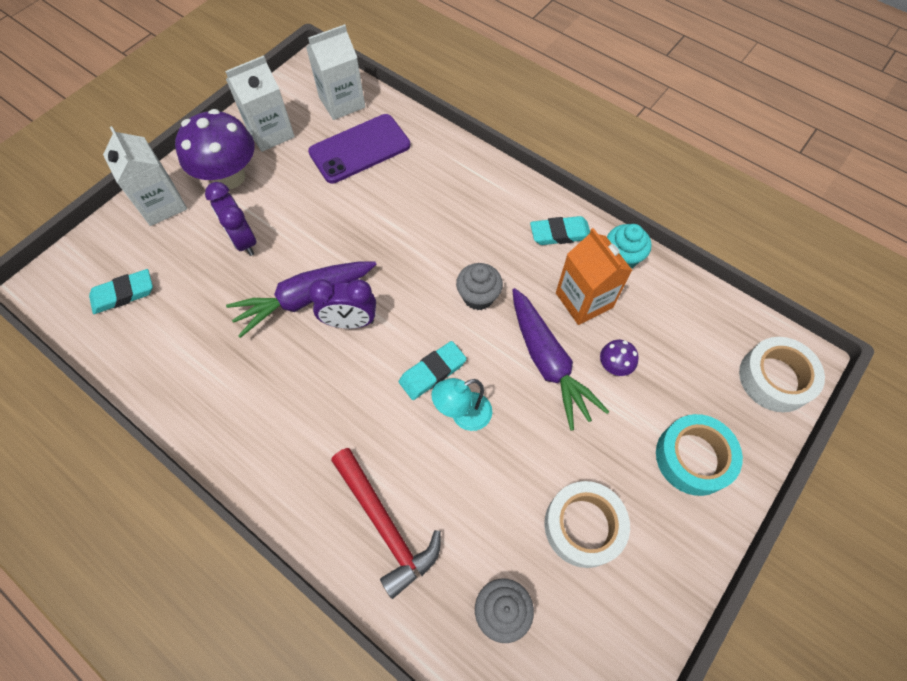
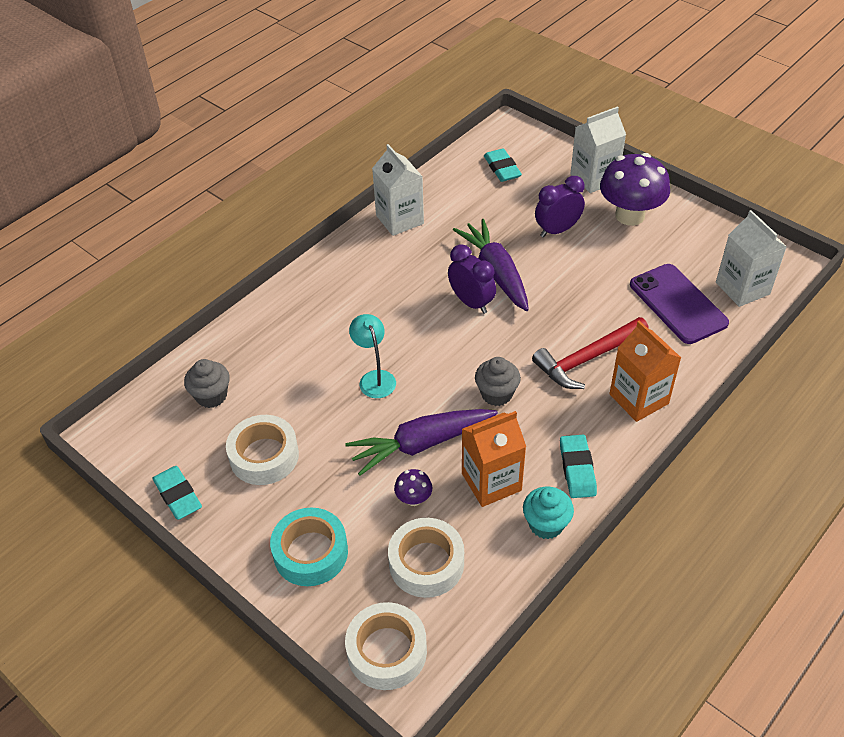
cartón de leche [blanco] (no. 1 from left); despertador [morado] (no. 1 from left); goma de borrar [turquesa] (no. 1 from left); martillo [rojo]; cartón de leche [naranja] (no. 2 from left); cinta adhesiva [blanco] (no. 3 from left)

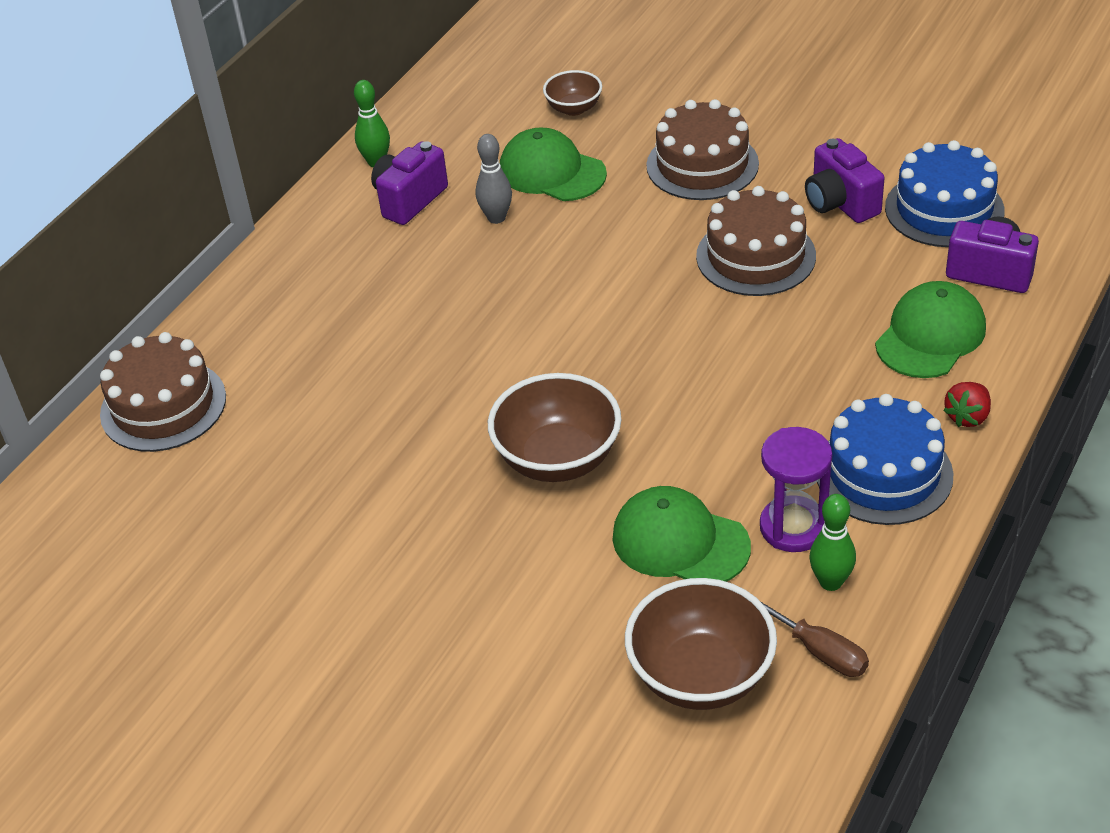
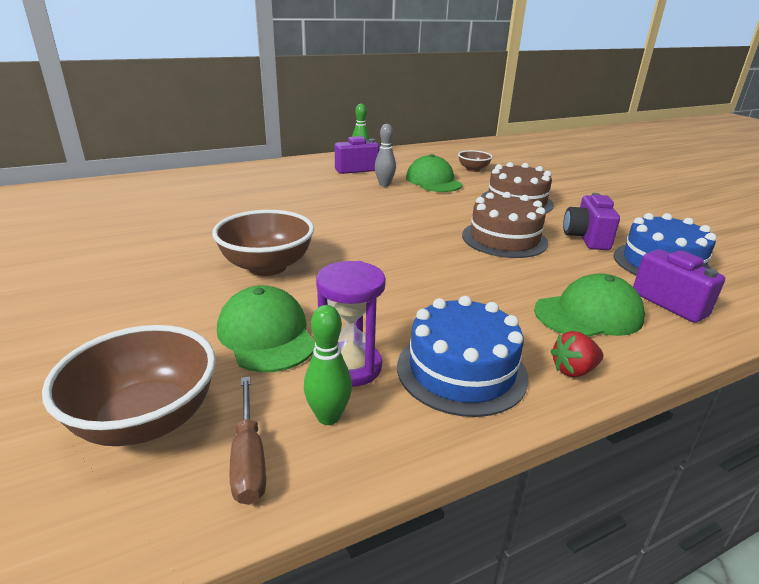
tarta [marrón] (no. 1 from left in the first image)

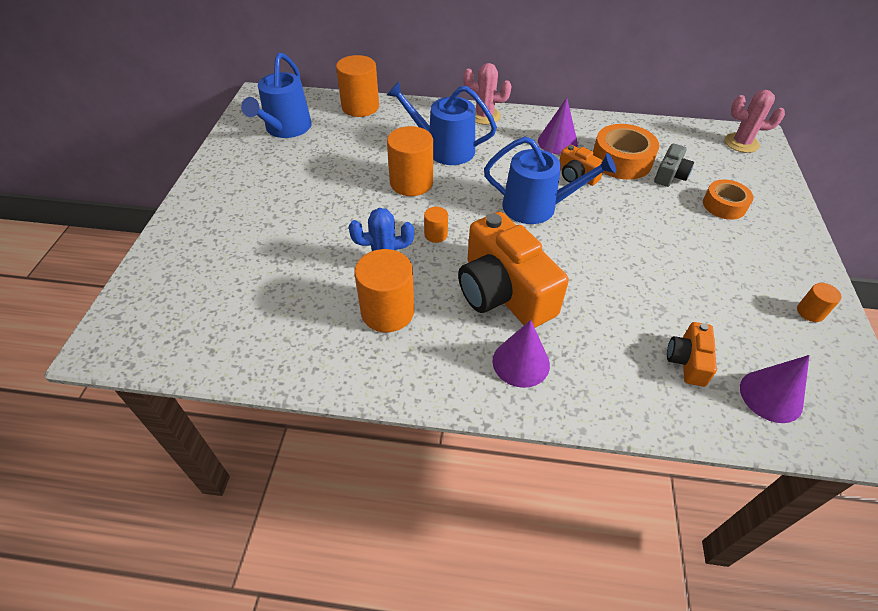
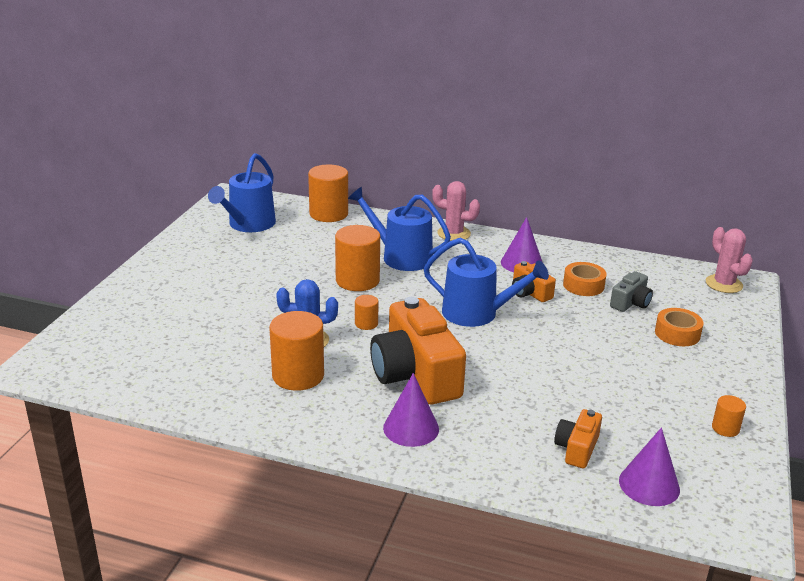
cactus [rosa] (no. 2 from left); cinta adhesiva [naranja] (no. 1 from left)

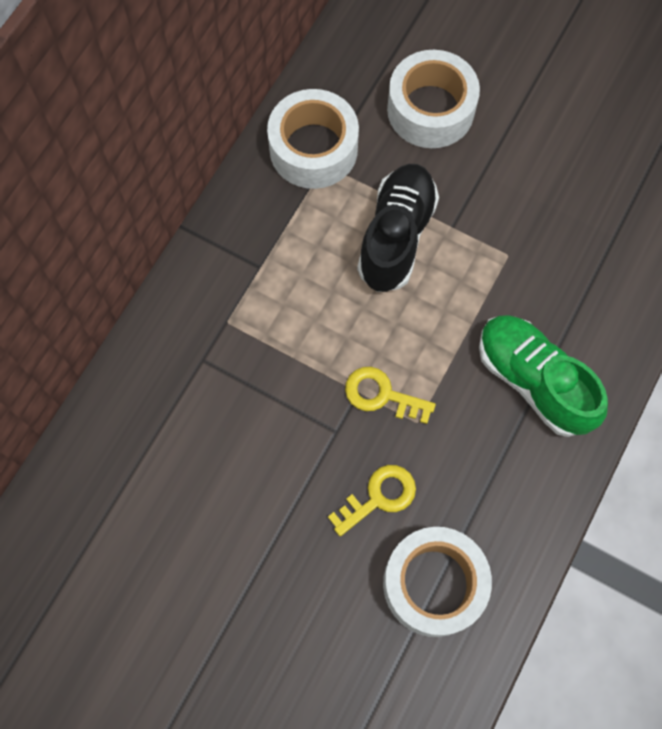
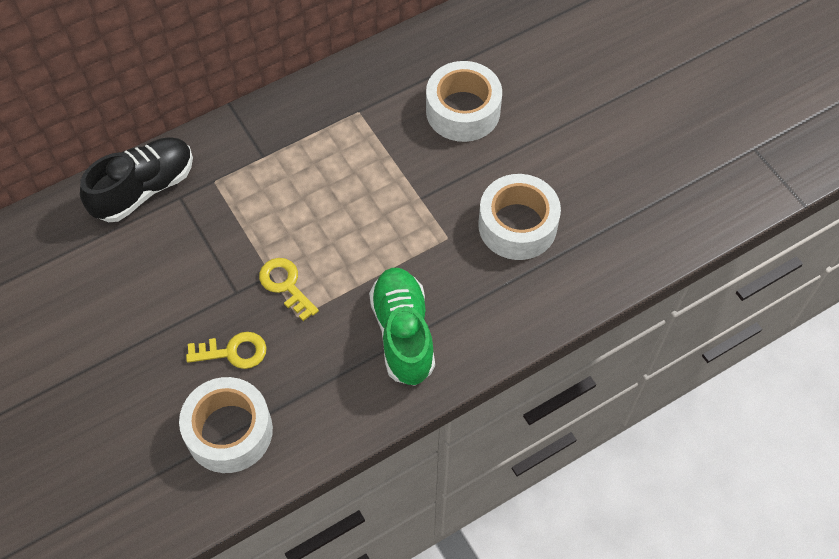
cinta adhesiva [blanco] (no. 3 from left); zapato [negro]

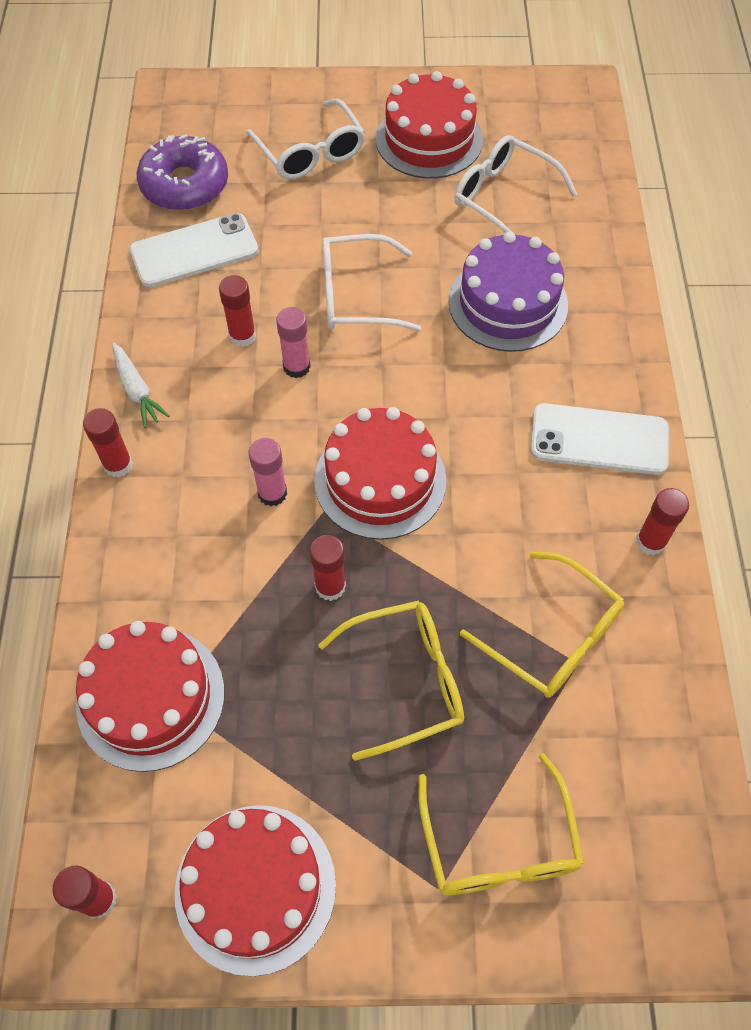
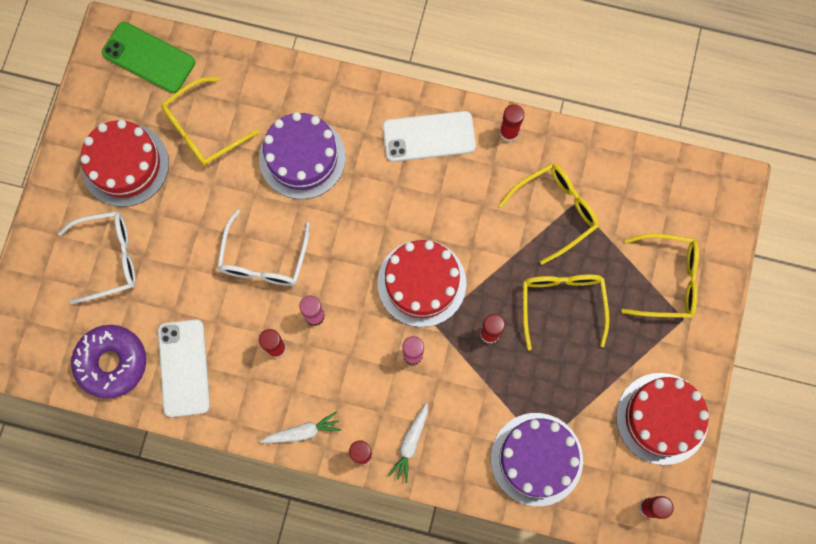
gafas [amarillo] (no. 1 from left); móvil [blanco] (no. 2 from left); tarta [morado] (no. 2 from left); móvil [verde]; zanahoria [blanco] (no. 2 from left)

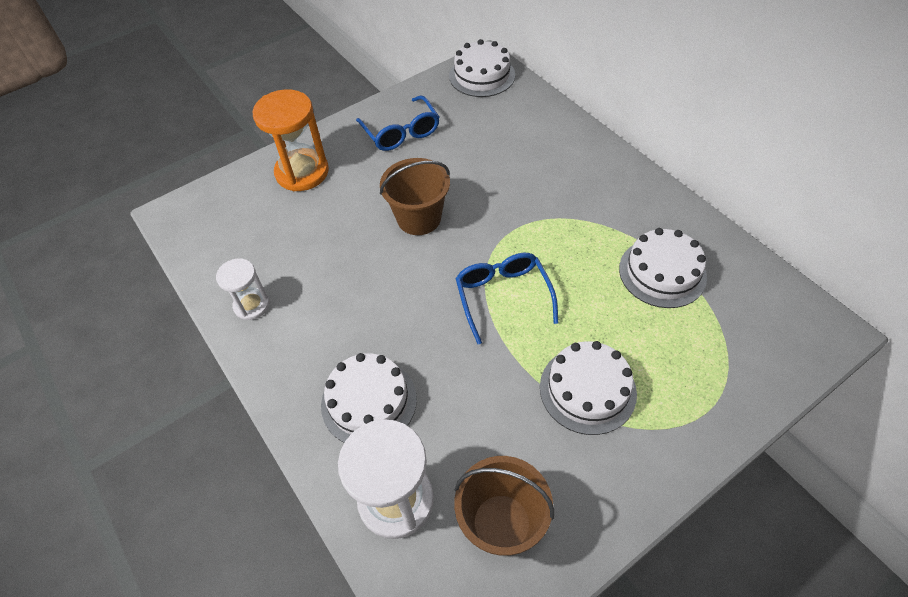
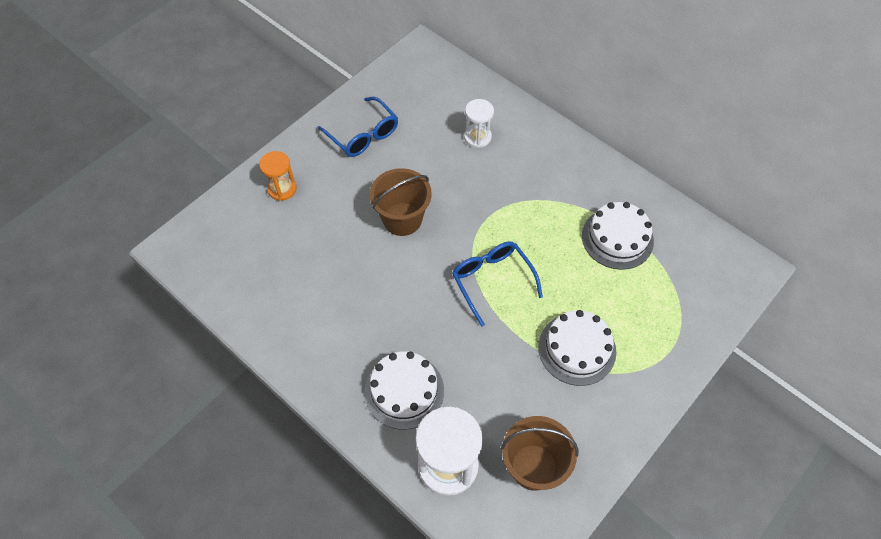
tarta [blanco] (no. 2 from left in the first image); reloj de arena [naranja]; reloj de arena [blanco] (no. 2 from left)

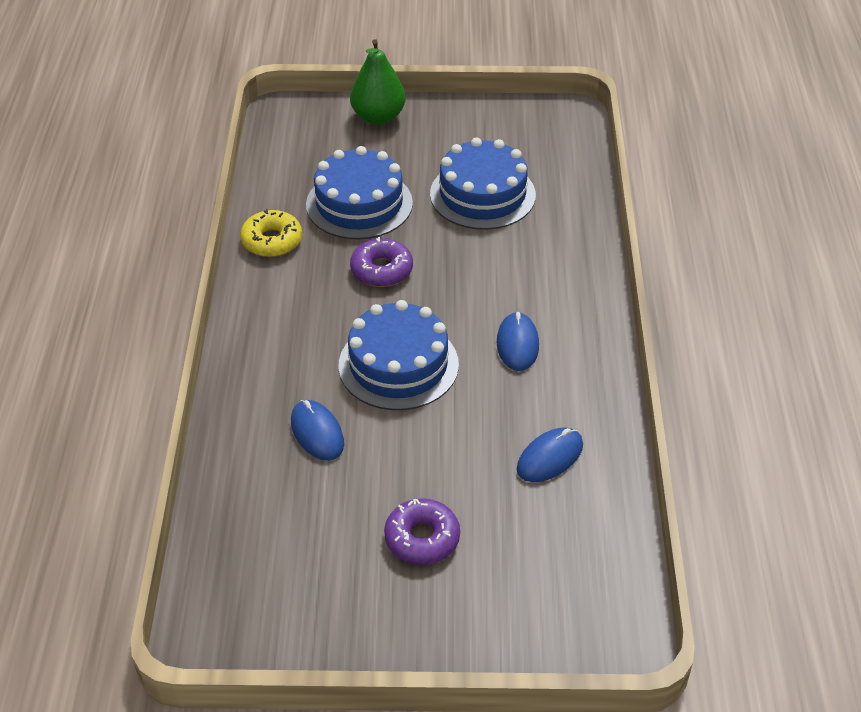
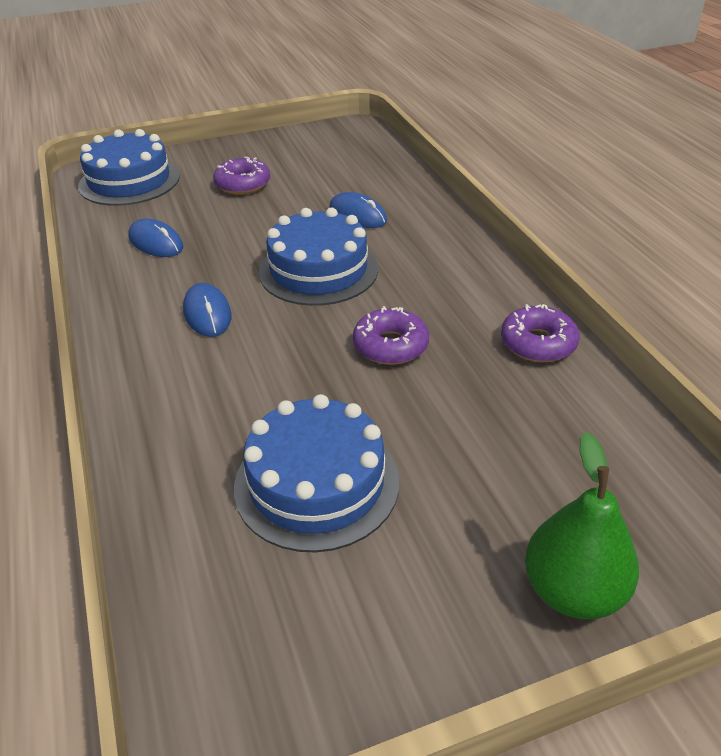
tarta [azul] (no. 1 from left); rosquilla [morado] (no. 3 from left); ratón [azul] (no. 1 from left)

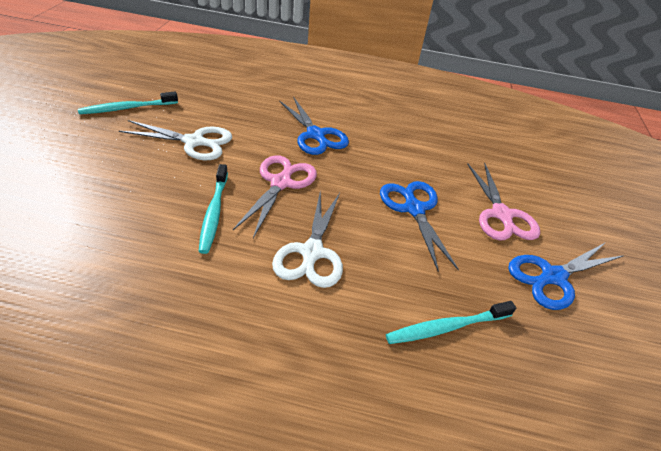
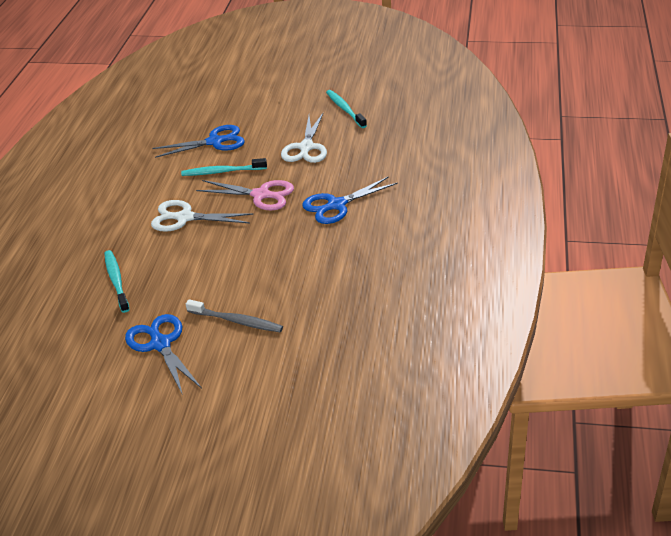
cepillo de dientes [gris]; tijeras [azul] (no. 2 from left)

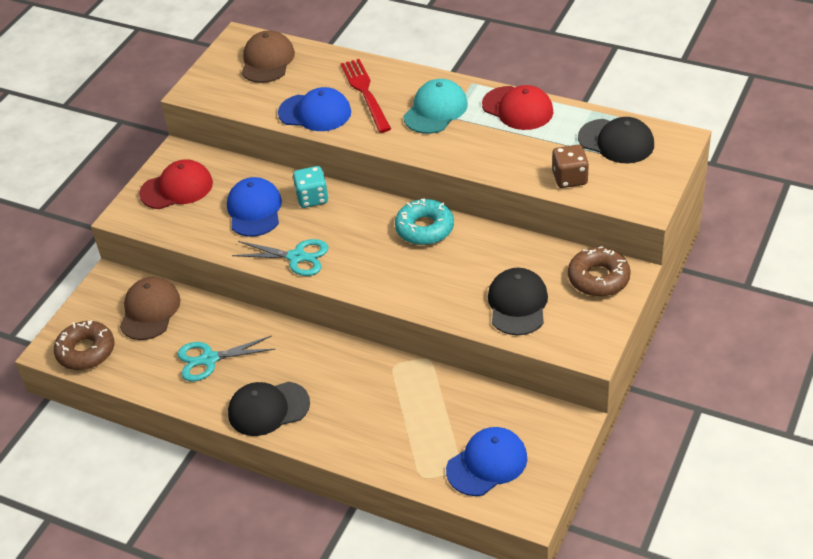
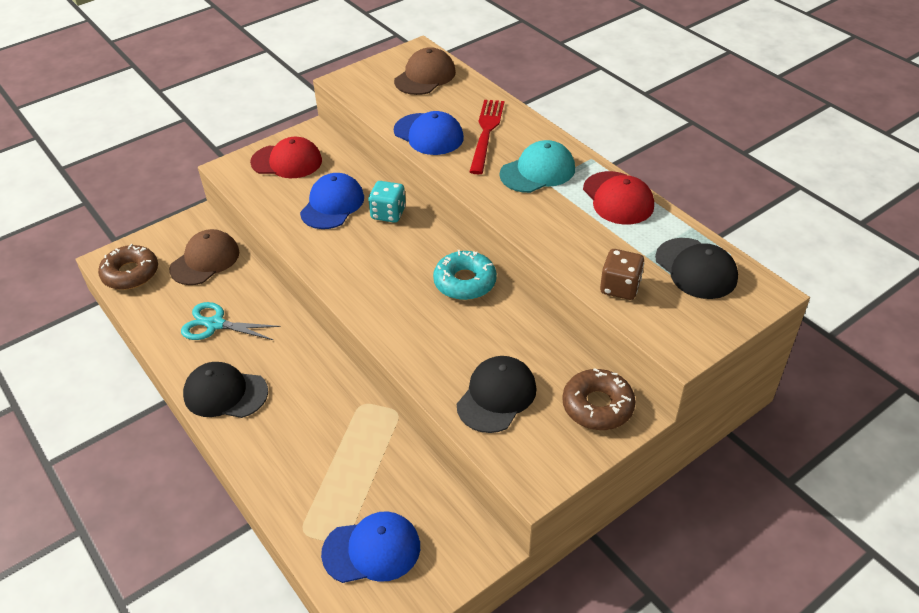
tijeras [turquesa] (no. 2 from left in the first image)

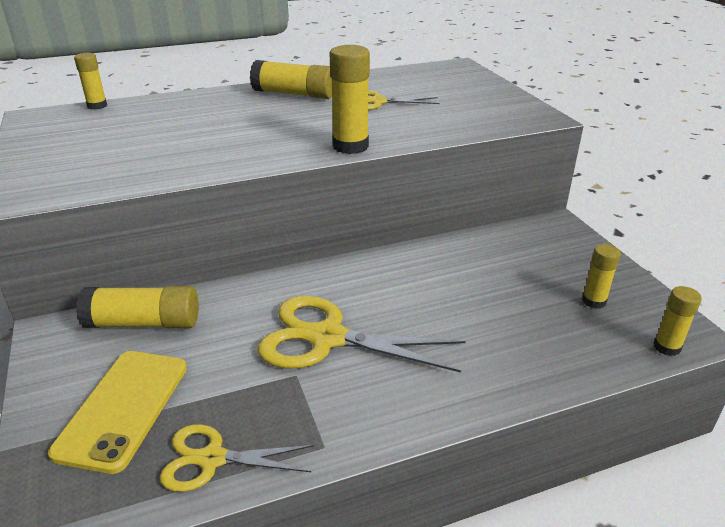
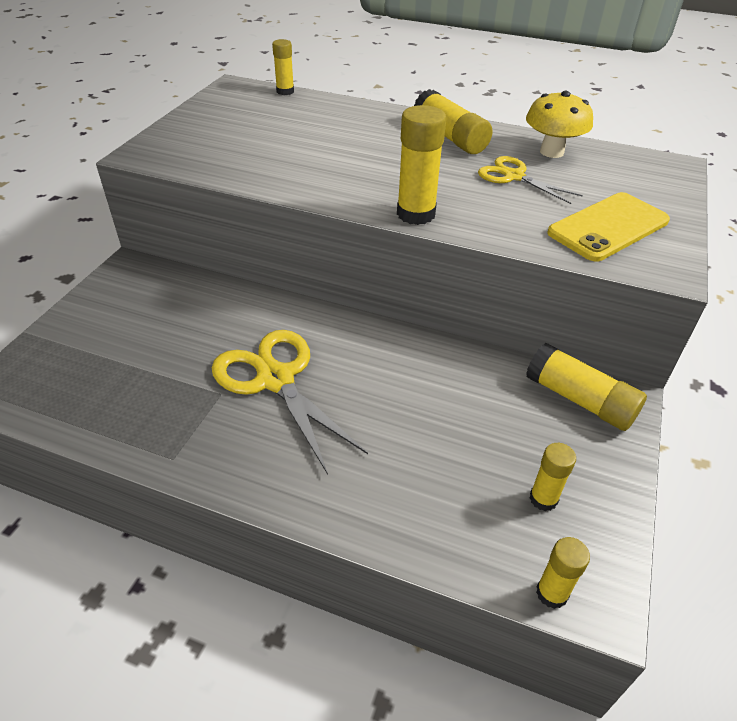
barra de pegamento [amarillo] (no. 6 from left); móvil [amarillo]; tijeras [amarillo] (no. 1 from left in the first image); seta [amarillo]

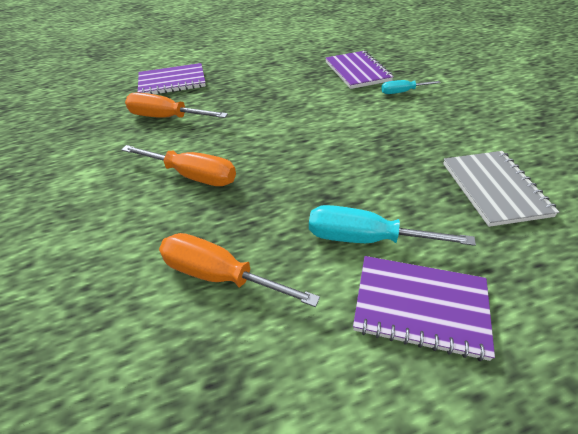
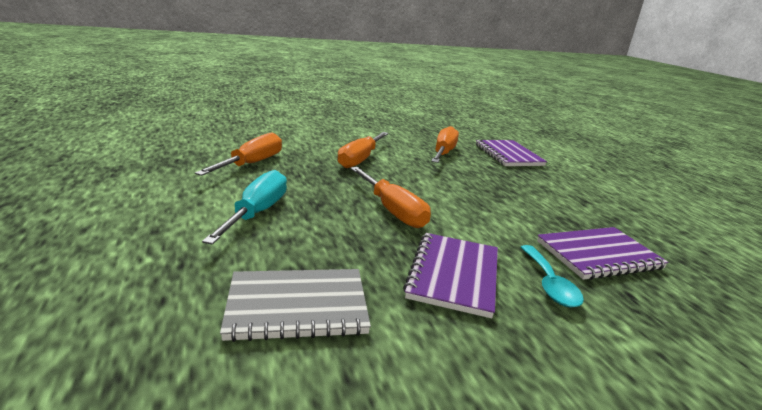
cuchara [turquesa]; cuaderno [morado] (no. 1 from left); destornillador [naranja] (no. 3 from left)

